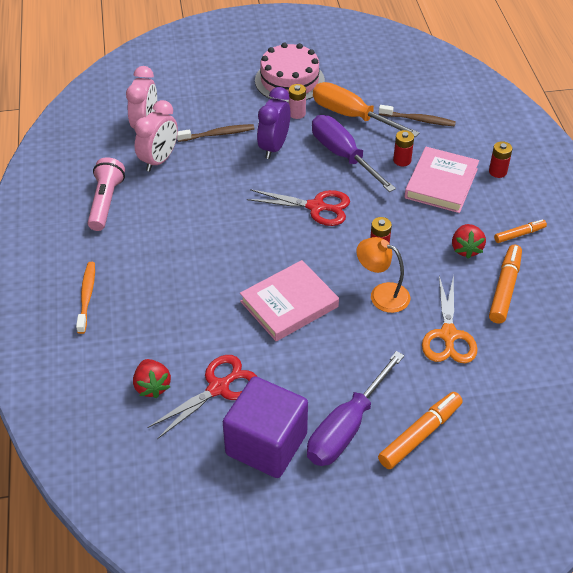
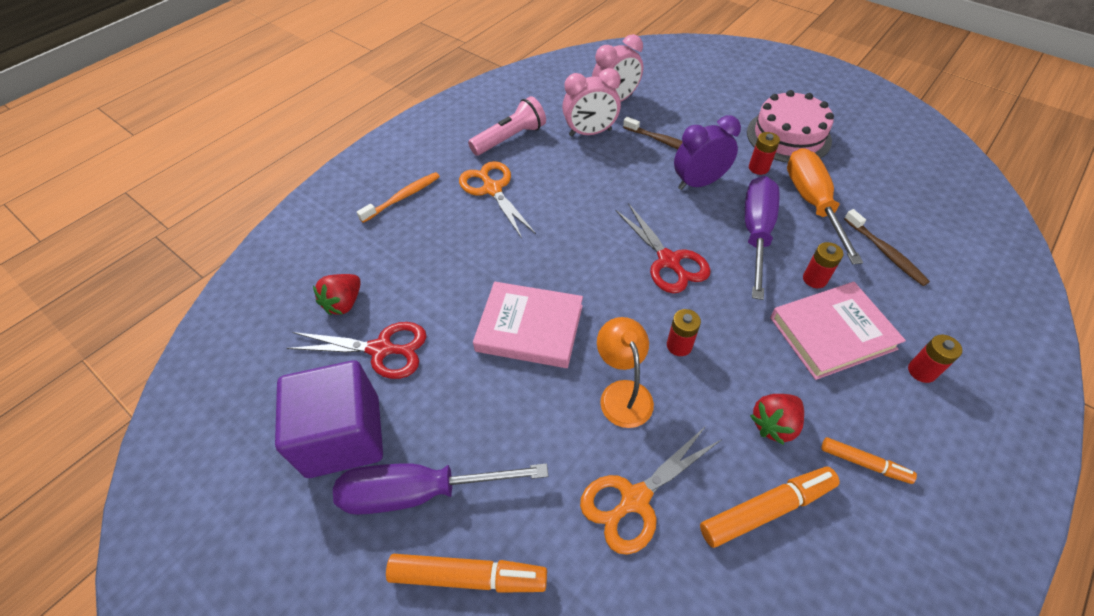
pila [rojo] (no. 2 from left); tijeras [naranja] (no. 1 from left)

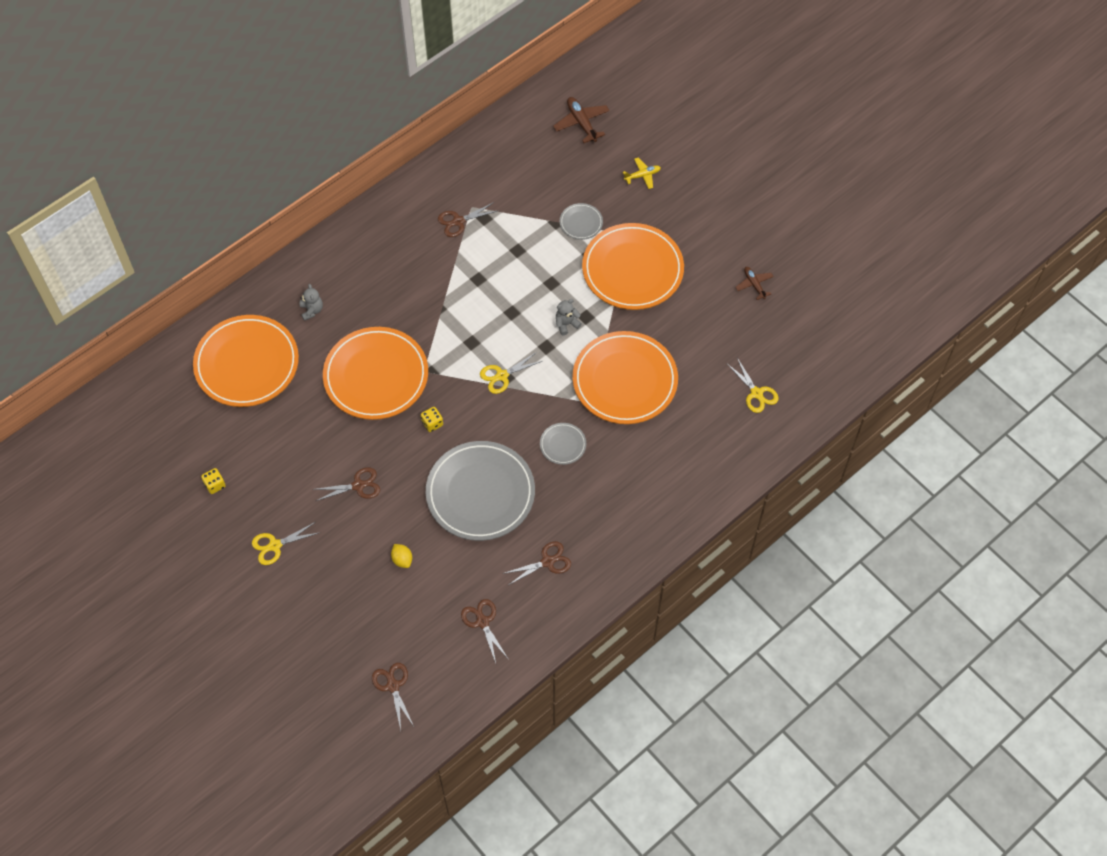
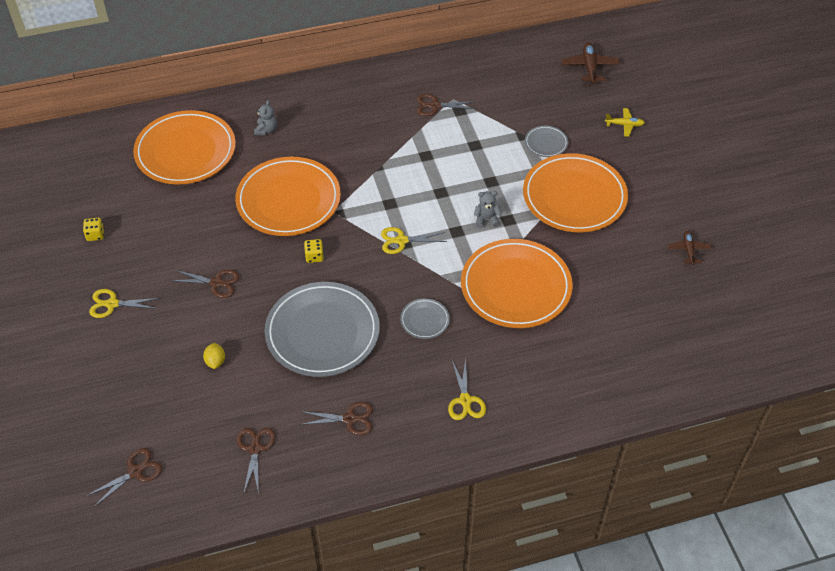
tijeras [amarillo] (no. 3 from left); tijeras [marrón] (no. 1 from left)

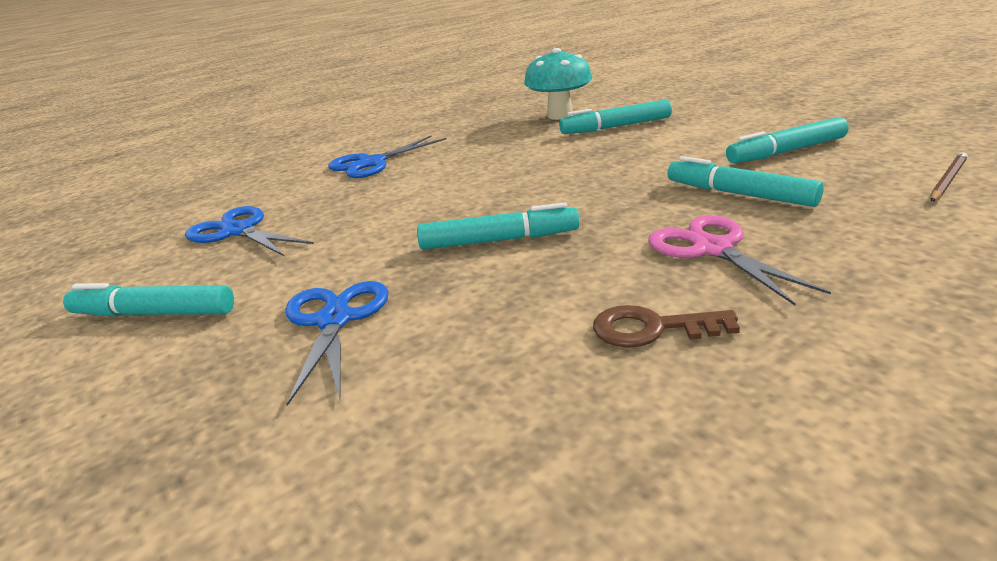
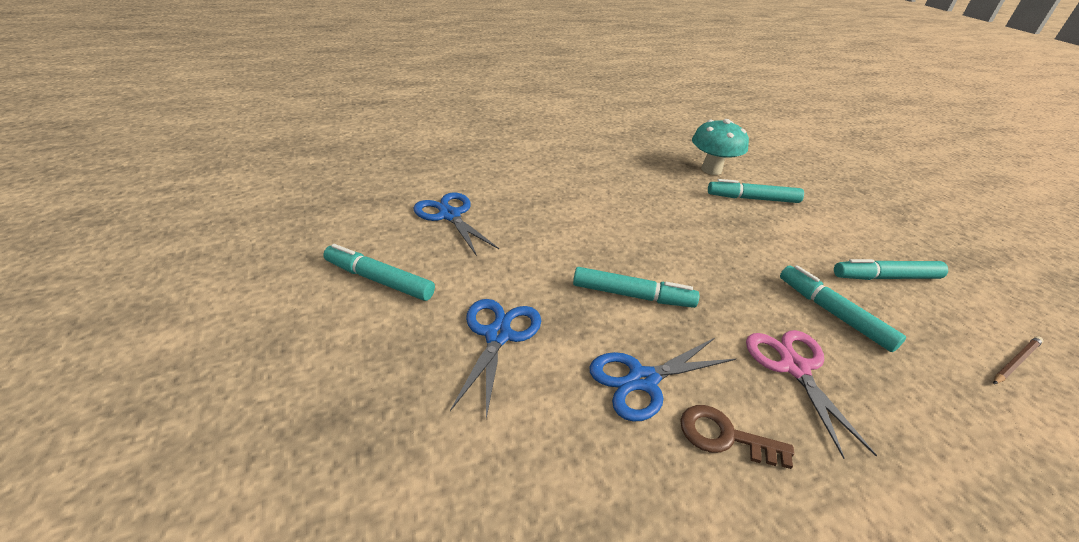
tijeras [azul] (no. 3 from left)

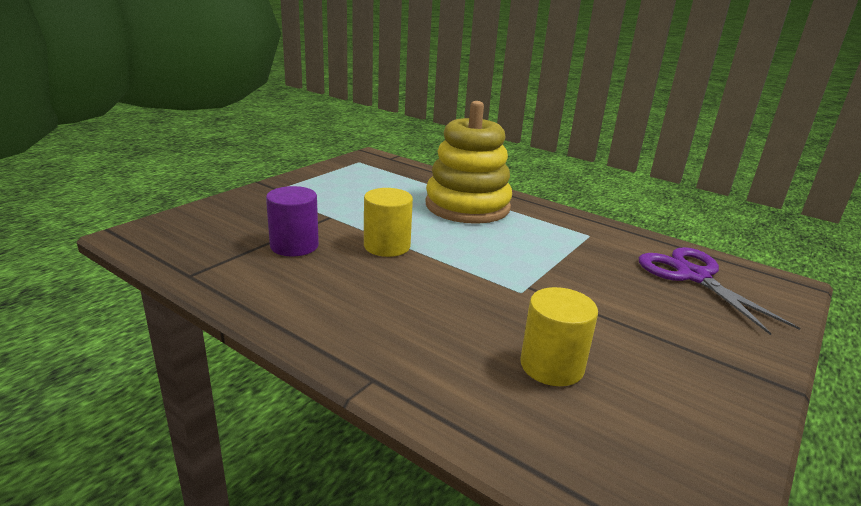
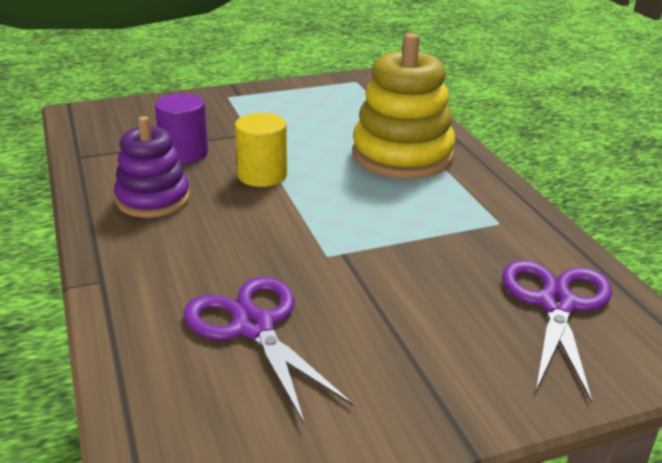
tijeras [morado] (no. 1 from left); juguete apilable [morado]

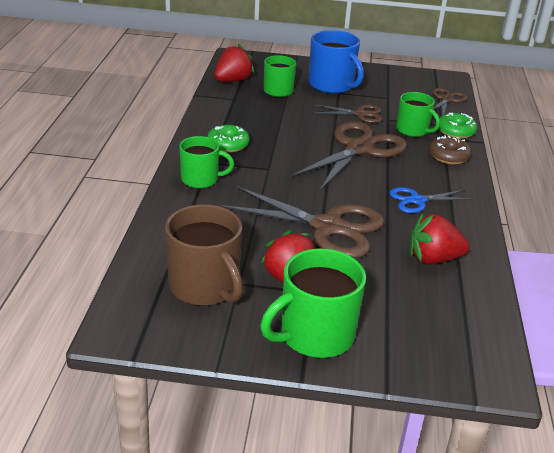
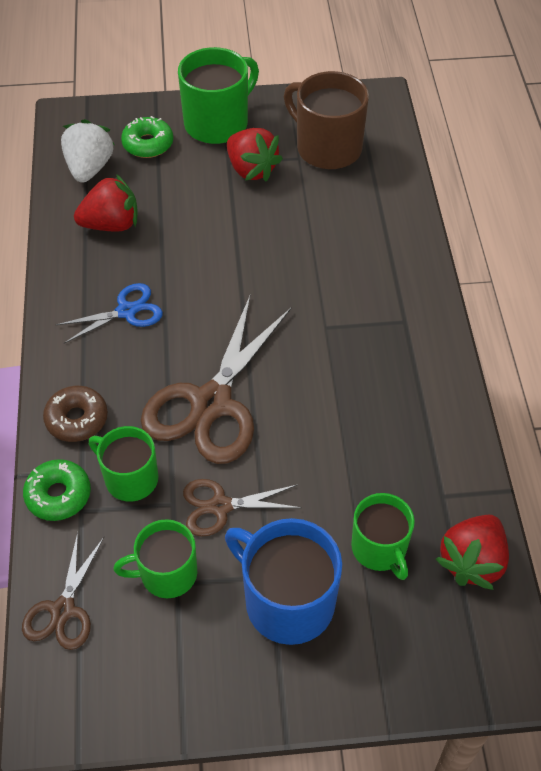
rosquilla [verde] (no. 2 from left); taza [verde] (no. 2 from left); tijeras [marrón] (no. 1 from left in the first image); fresa [blanco]

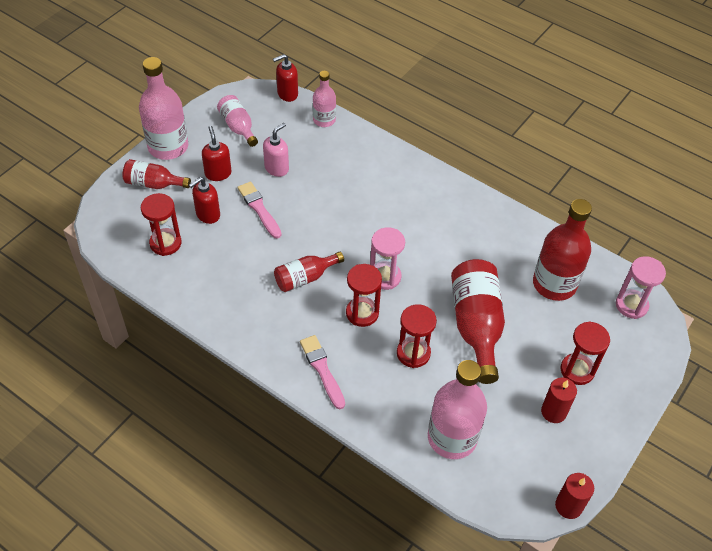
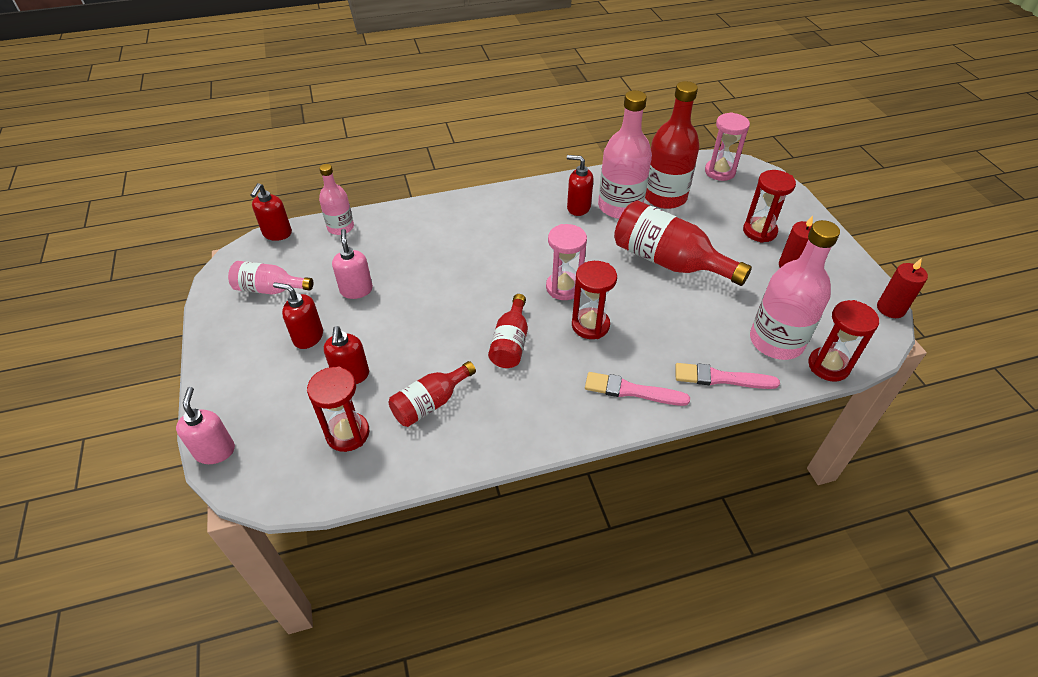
botella [rosa] (no. 3 from left); botella [rojo] (no. 1 from left); pincel [rosa] (no. 2 from left); reloj de arena [rojo] (no. 4 from left); dispensador de jabón [rojo] (no. 4 from left); dispensador de jabón [rosa] (no. 1 from left)

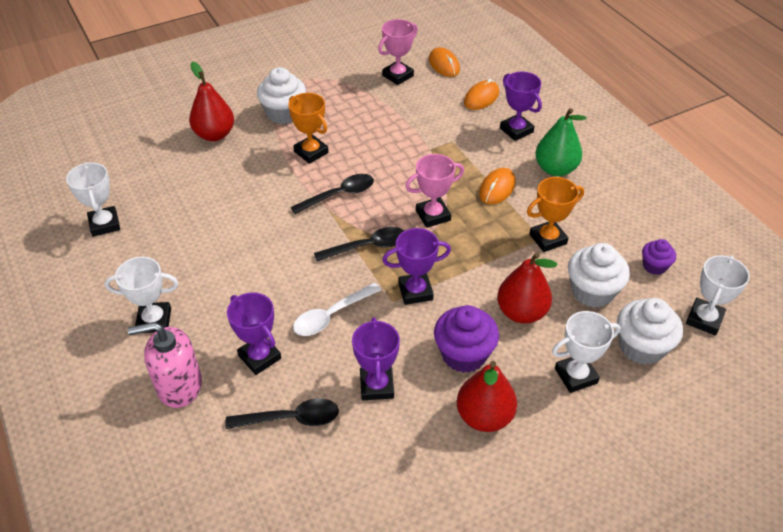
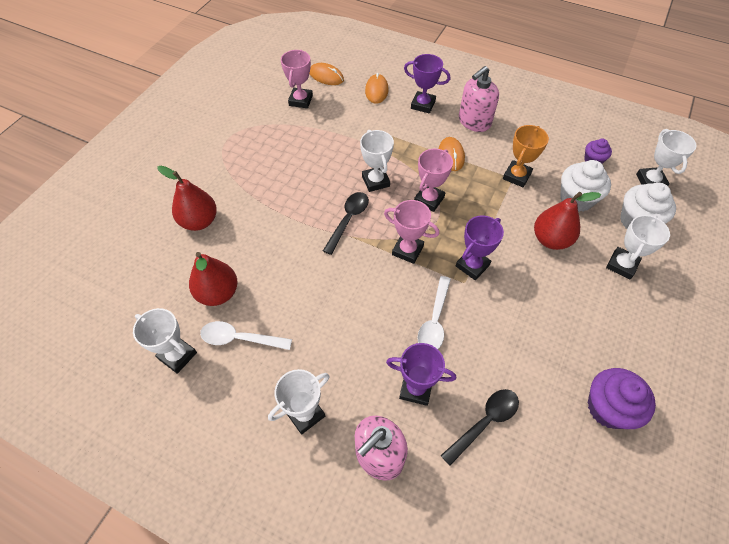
magdalena [blanco] (no. 1 from left in the first image); trofeo [naranja] (no. 1 from left in the first image); dispensador de jabón [rosa] (no. 2 from left); trofeo [rosa] (no. 2 from left); magdalena [morado] (no. 2 from left); trofeo [morado] (no. 2 from left in the first image); pera [rojo] (no. 2 from left); trofeo [blanco] (no. 3 from left); cuchara [blanco] (no. 1 from left)

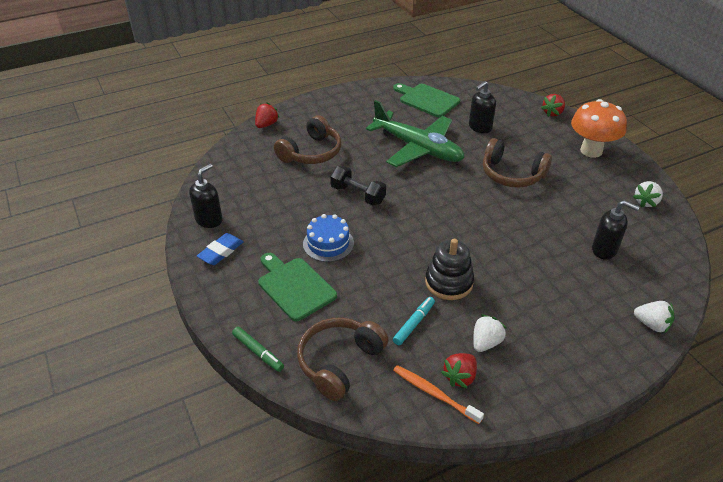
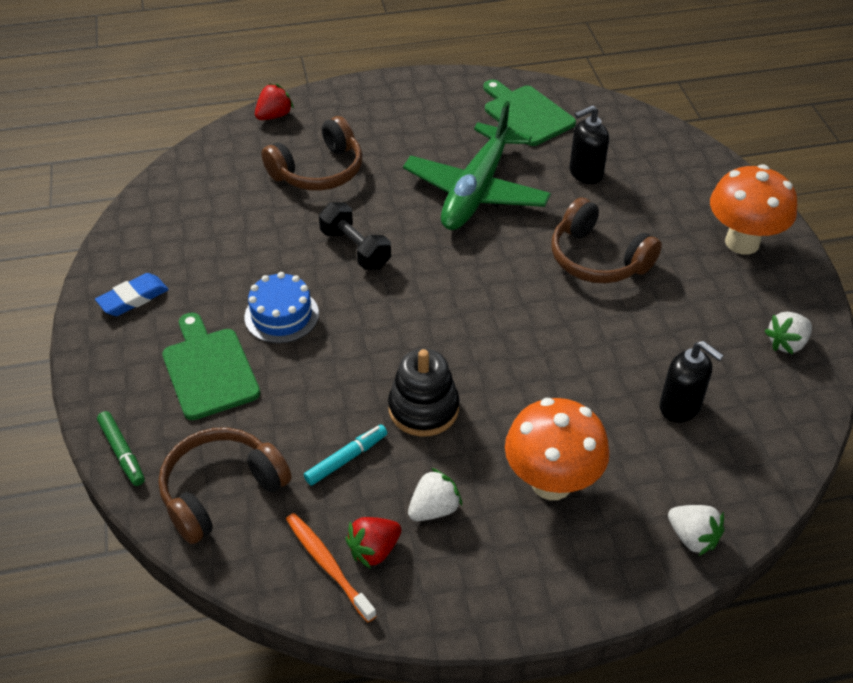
fresa [rojo] (no. 3 from left in the first image); avión [verde]; dispensador de jabón [negro] (no. 1 from left in the first image); seta [naranja] (no. 1 from left)

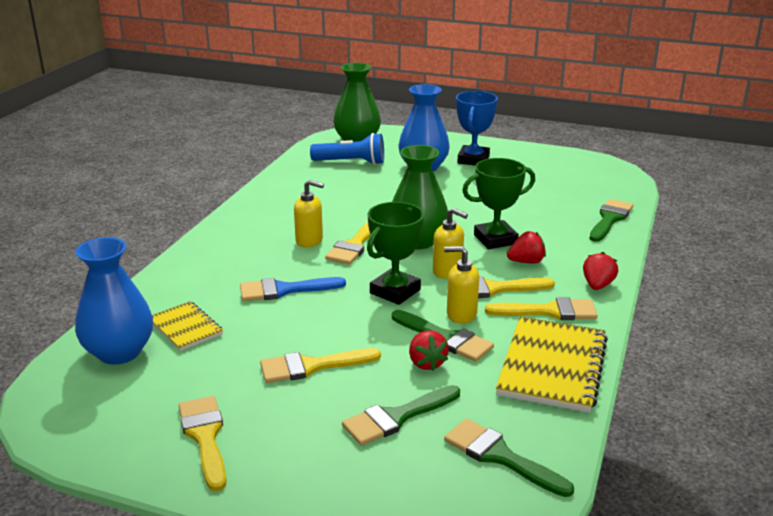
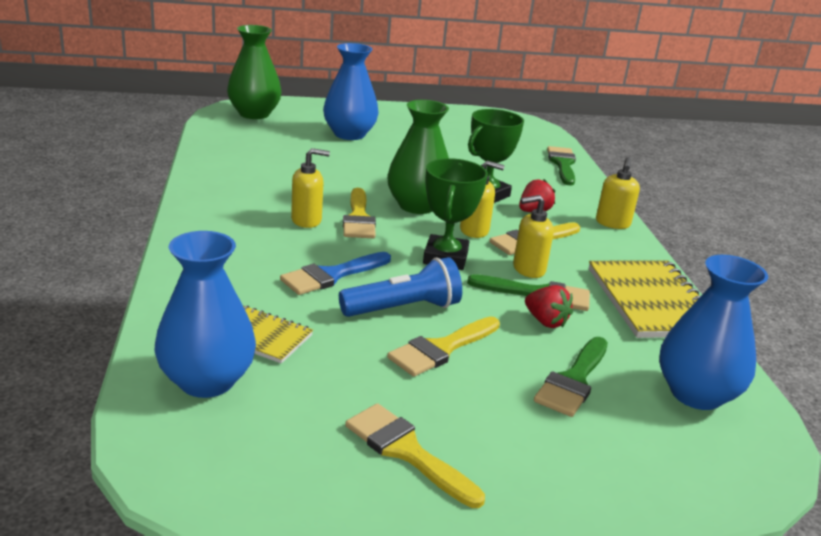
trofeo [azul]; lámpara de mano [azul]; dispensador de jabón [amarillo] (no. 4 from left); pincel [amarillo] (no. 5 from left in the first image); florero [azul] (no. 3 from left)

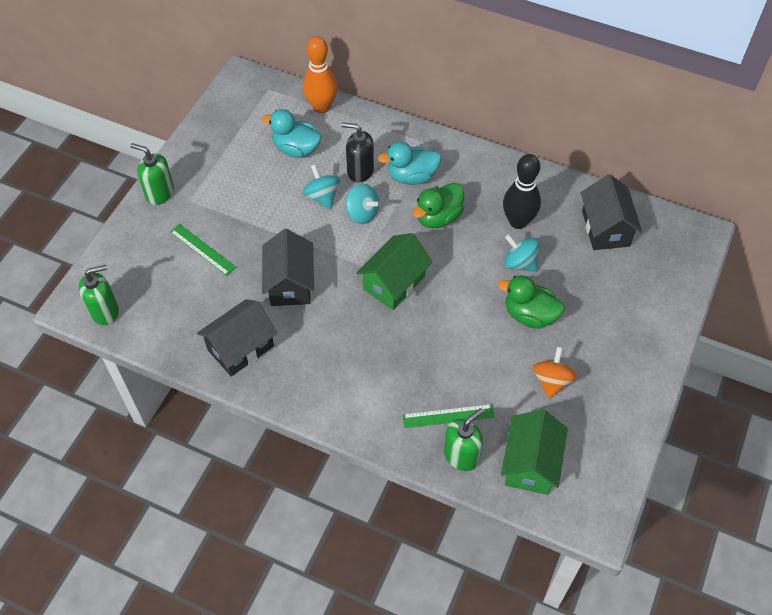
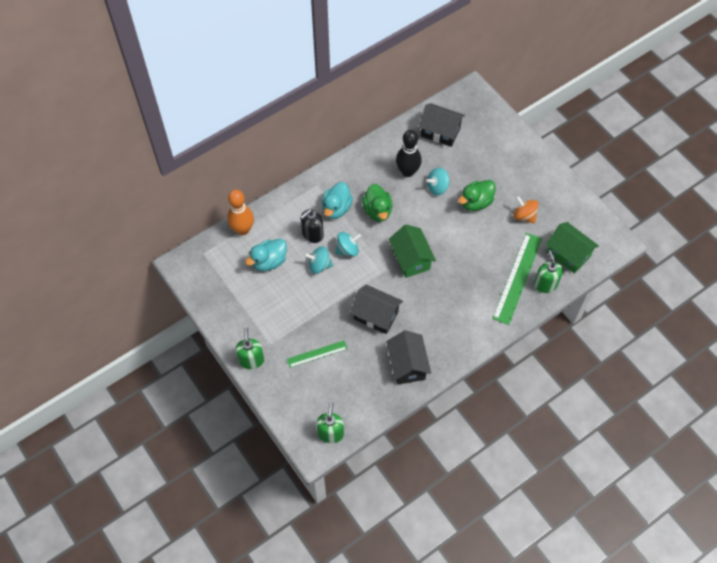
dispensador de jabón [verde] (no. 1 from left); regla [verde] (no. 2 from left)

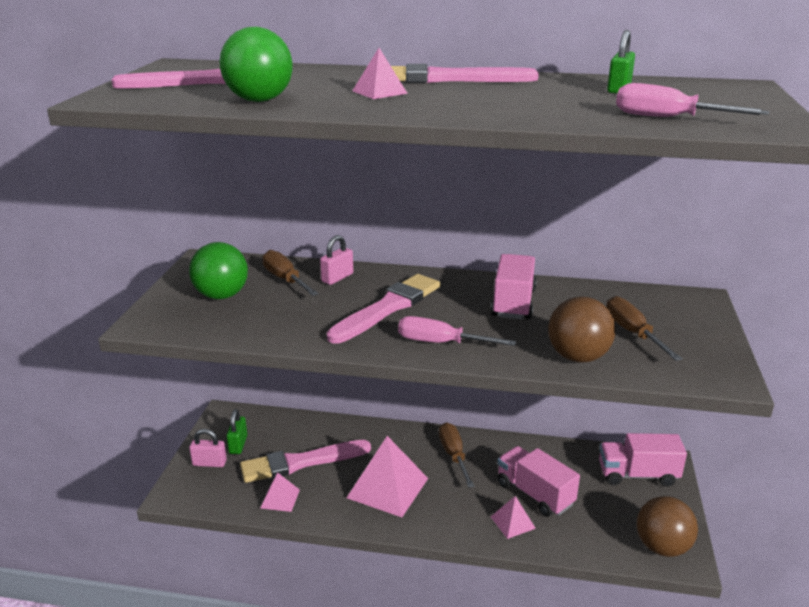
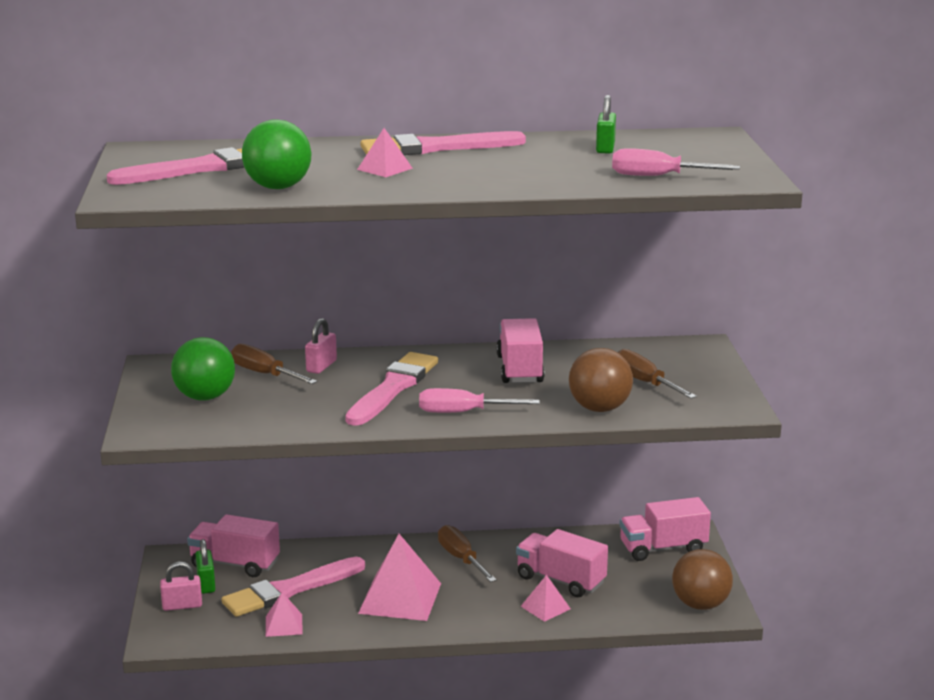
camión [rosa] (no. 1 from left)

